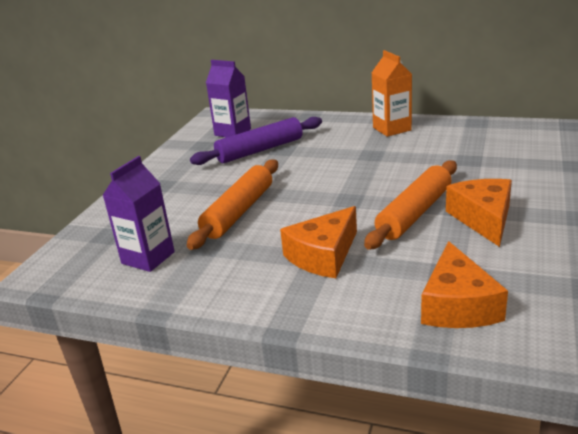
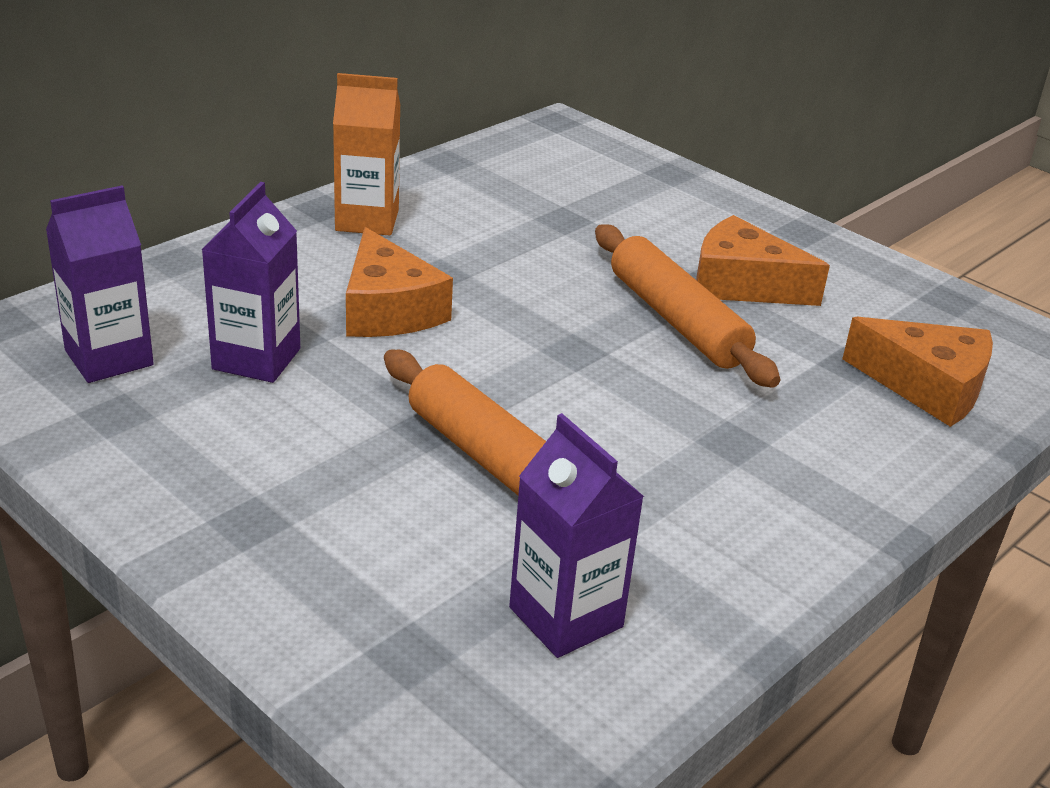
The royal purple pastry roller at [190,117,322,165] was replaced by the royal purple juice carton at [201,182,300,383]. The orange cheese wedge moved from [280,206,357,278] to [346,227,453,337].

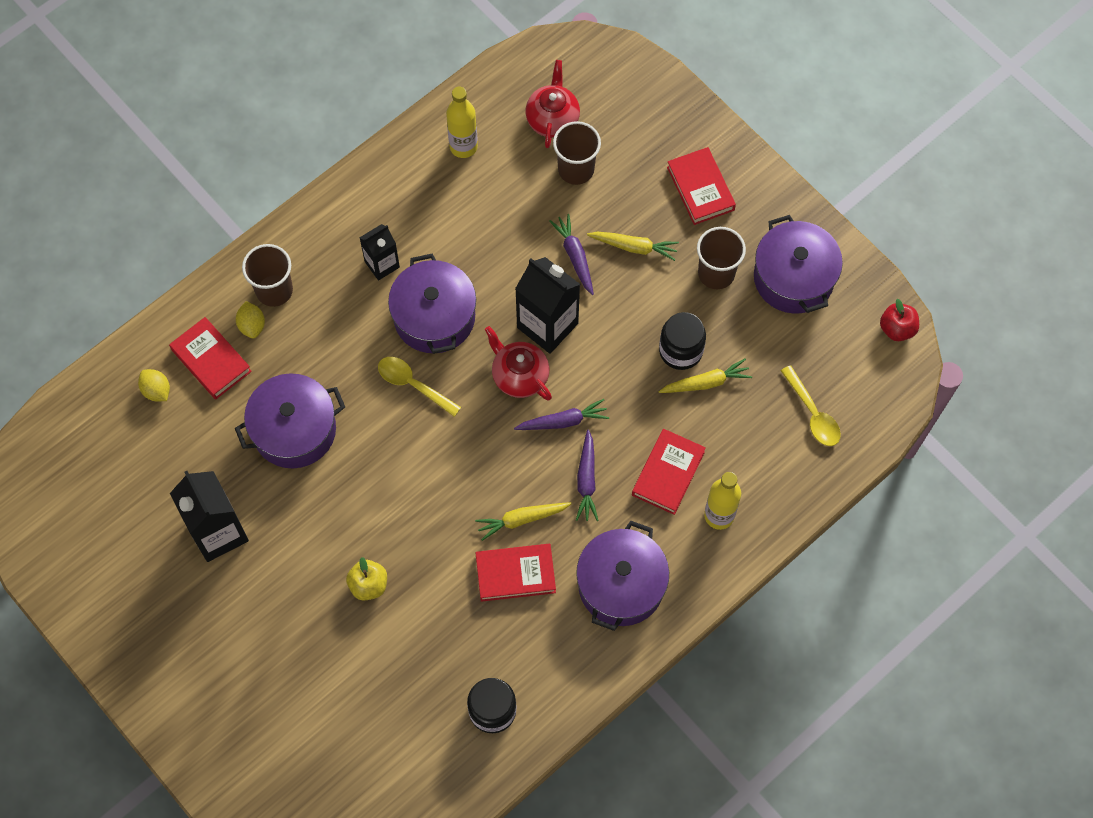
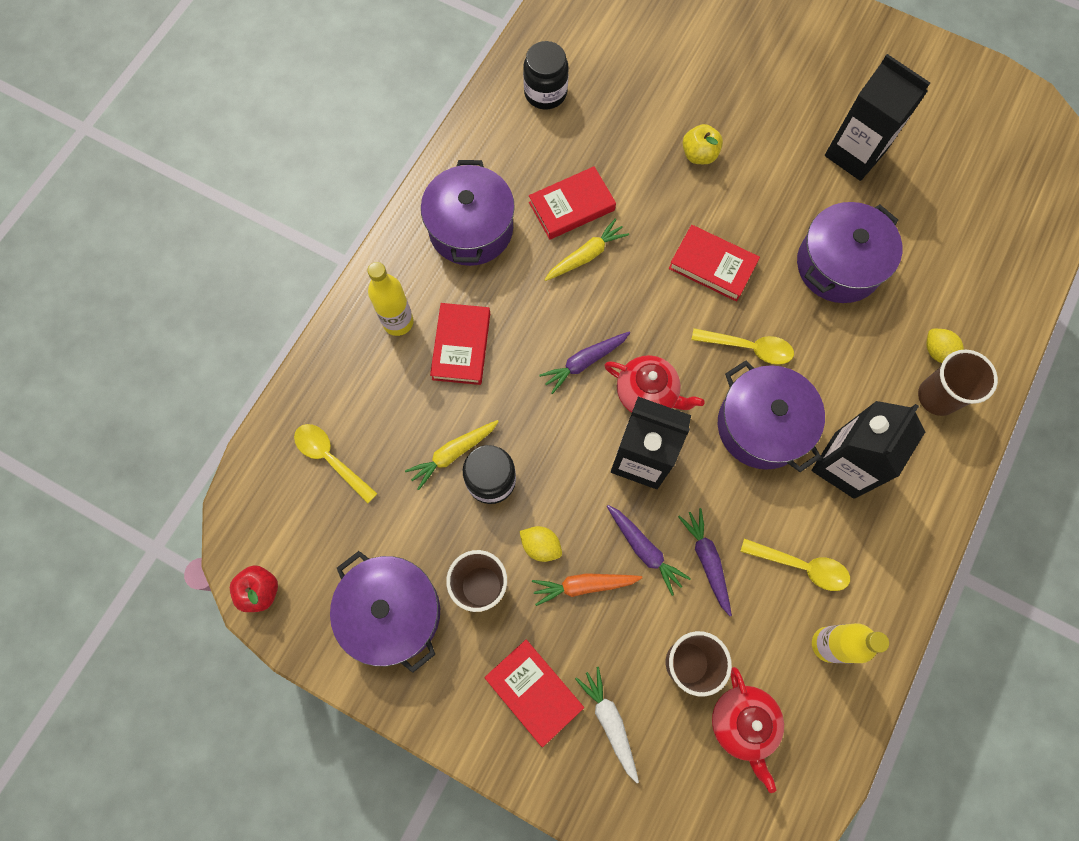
The ebony juice carton at [359,224,400,280] changed to 1.69 times the size. The bright yellow carrot at [587,232,679,261] became the orange carrot at [532,573,642,606]. The scarlet hardcover moved from [169,317,252,400] to [669,225,760,302]. The bright yellow citrus fruit moved from [138,369,170,401] to [519,526,562,562]. The royal purple carrot moved from [576,429,599,521] to [678,508,732,616]. The bright yellow teaspoon at [740,539,850,591] appeared. The snow-white carrot at [575,667,639,783] appeared.

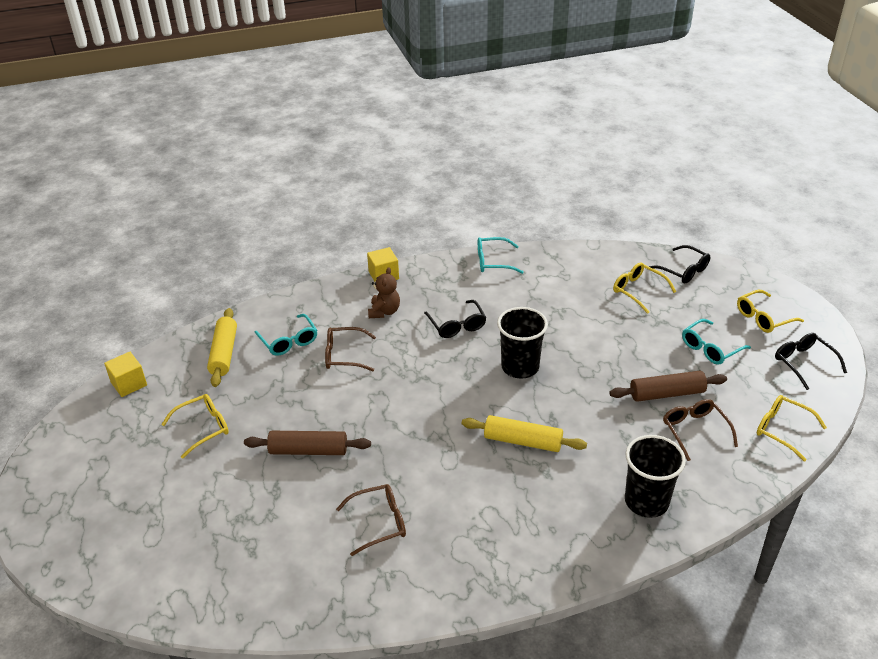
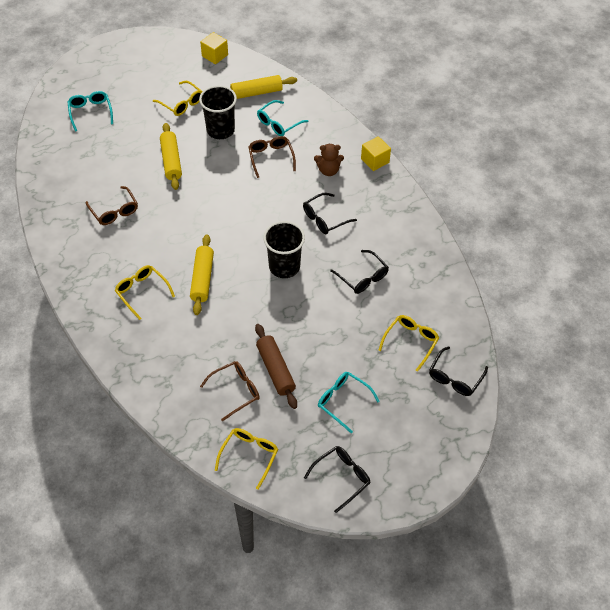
The aqua spectacles moved from [478,237,524,274] to [68,91,113,132]. The bright yellow spectacles moved from [737,290,804,333] to [115,265,175,320]. The dark brown pastry roller at [244,431,371,455] became the bright yellow pastry roller at [160,123,182,190]. The ebony beaker moved from [625,435,686,518] to [199,85,237,139]. The ebony spectacles at [330,250,389,294] appeared.

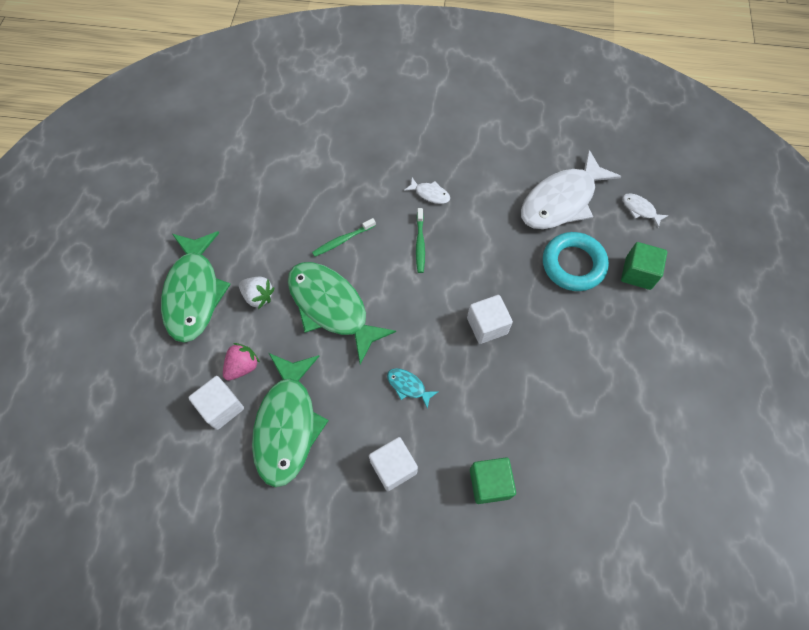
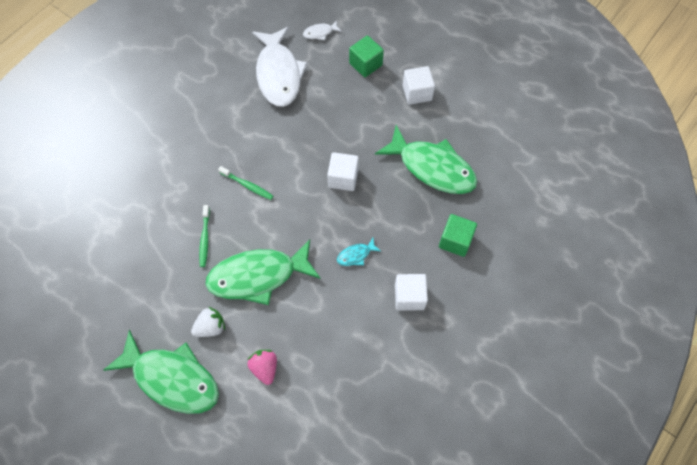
The snow-white toy fish at [404,178,450,204] disappeared. The aqua hoop at [543,232,609,291] disappeared. The emerald toy fish moved from [252,353,329,487] to [375,125,478,194]. The snow-white solid cube moved from [188,376,244,430] to [403,66,435,105].

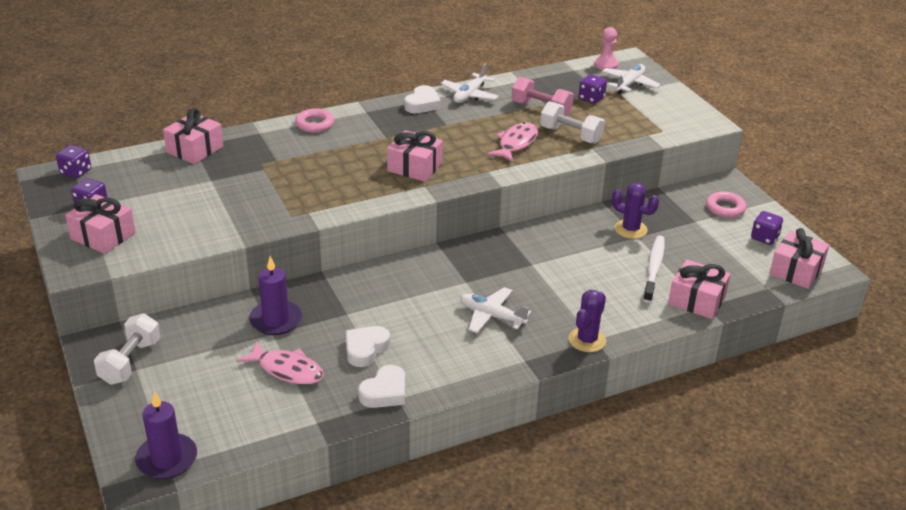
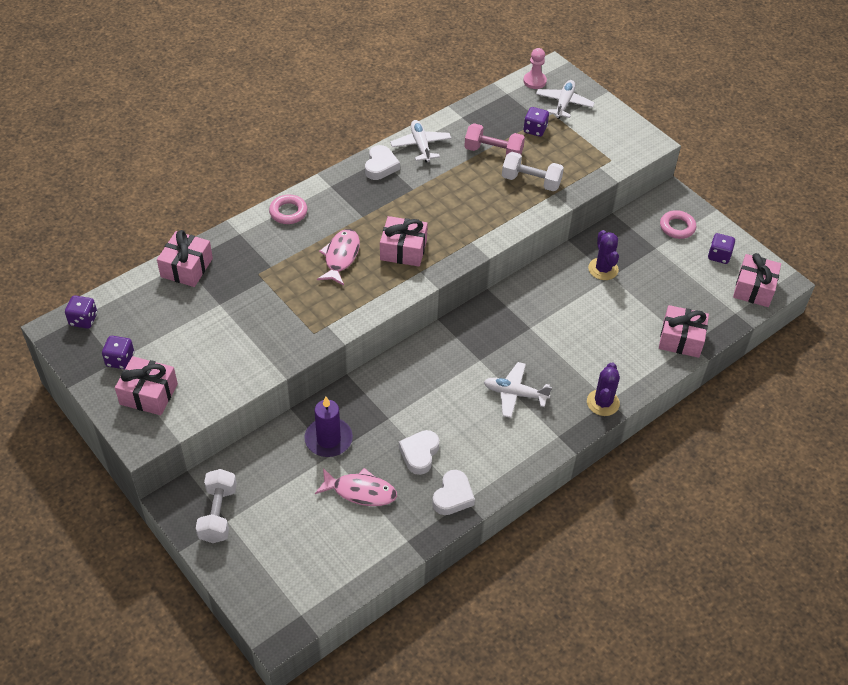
The snow-white aeroplane at [441,63,499,103] turned 150 degrees clockwise. The rosy toy fish moved from [487,122,538,162] to [317,229,360,286]. The royal purple saguaro cactus at [612,183,659,239] turned 60 degrees clockwise. The snow-white dental brush at [643,235,665,303] disappeared. The royal purple pillar candle at [135,391,197,479] disappeared.

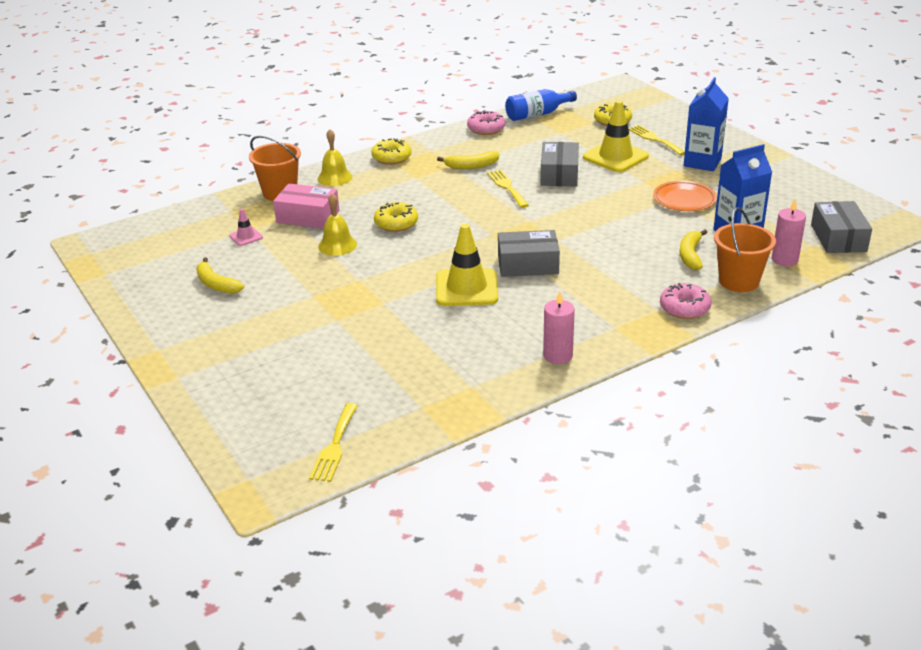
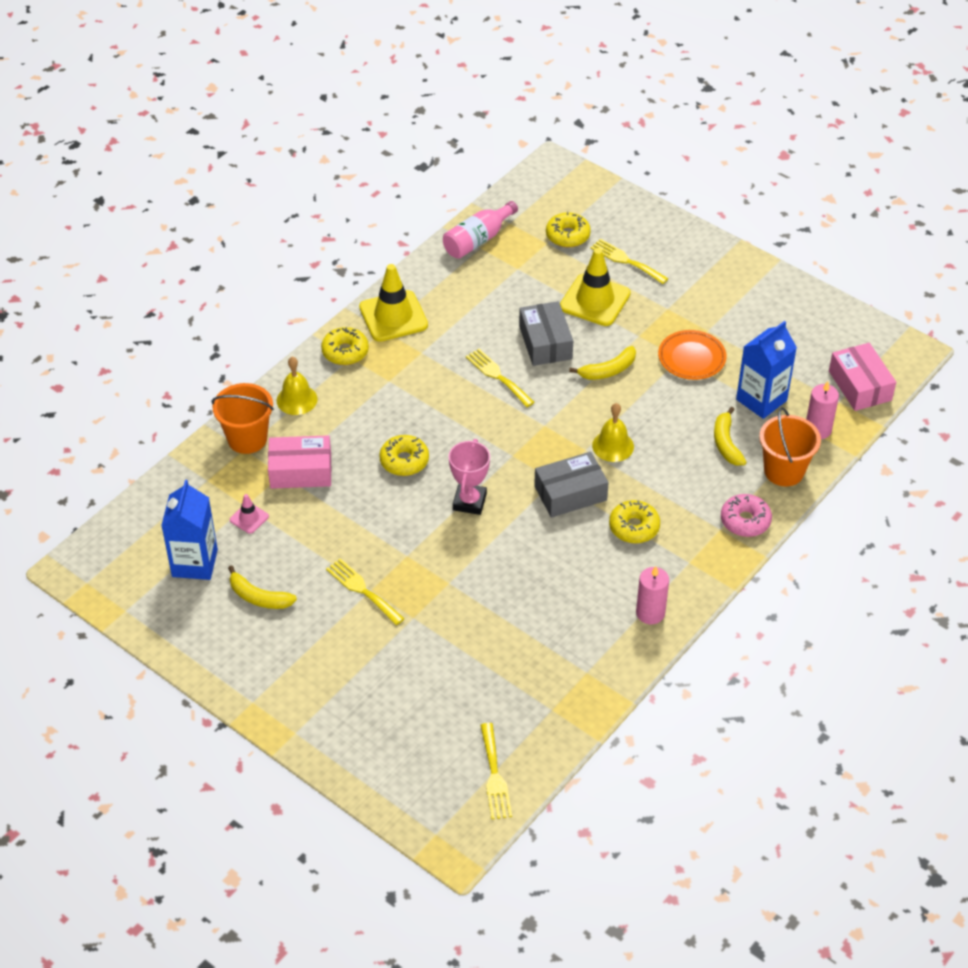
The blue juice carton moved from [683,77,729,171] to [161,480,218,580]. The blue bottle at [505,89,577,121] became the rosy bottle at [443,201,518,259]. The rosy donut at [467,110,505,135] disappeared. The bright yellow banana moved from [437,151,499,169] to [569,346,636,380]. The bright yellow school bell moved from [318,193,357,256] to [592,403,634,462]. The ash-grey package at [811,201,872,253] became the rosy package at [829,343,896,411]. The bright yellow road cone moved from [436,224,498,306] to [359,264,428,342]. The rosy trophy at [449,439,490,515] appeared. The bright yellow donut at [609,500,660,543] appeared. The bright yellow fork at [326,558,405,625] appeared.

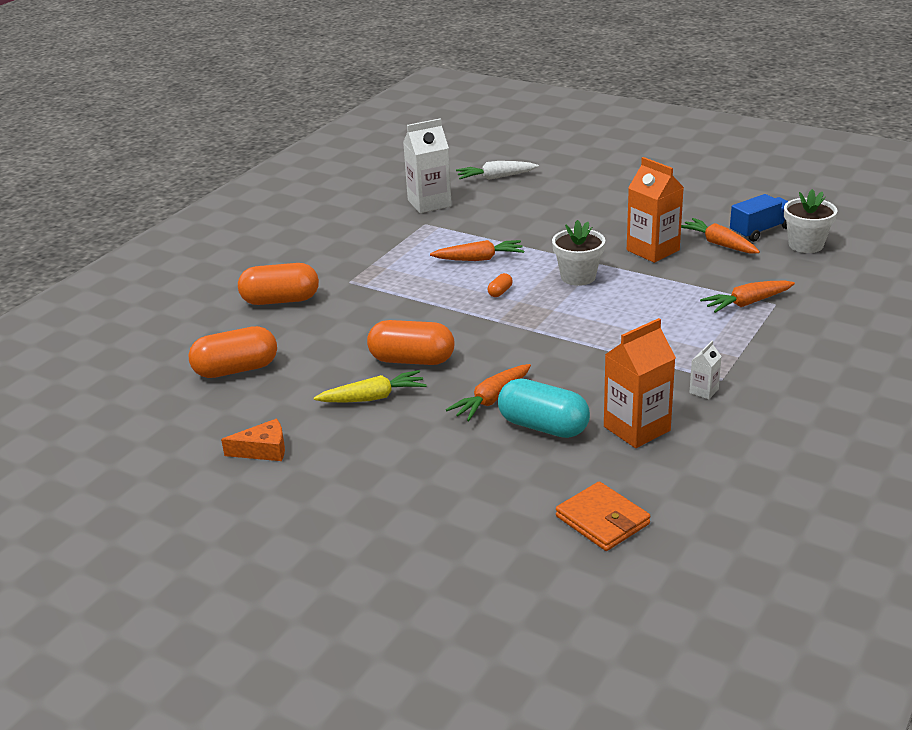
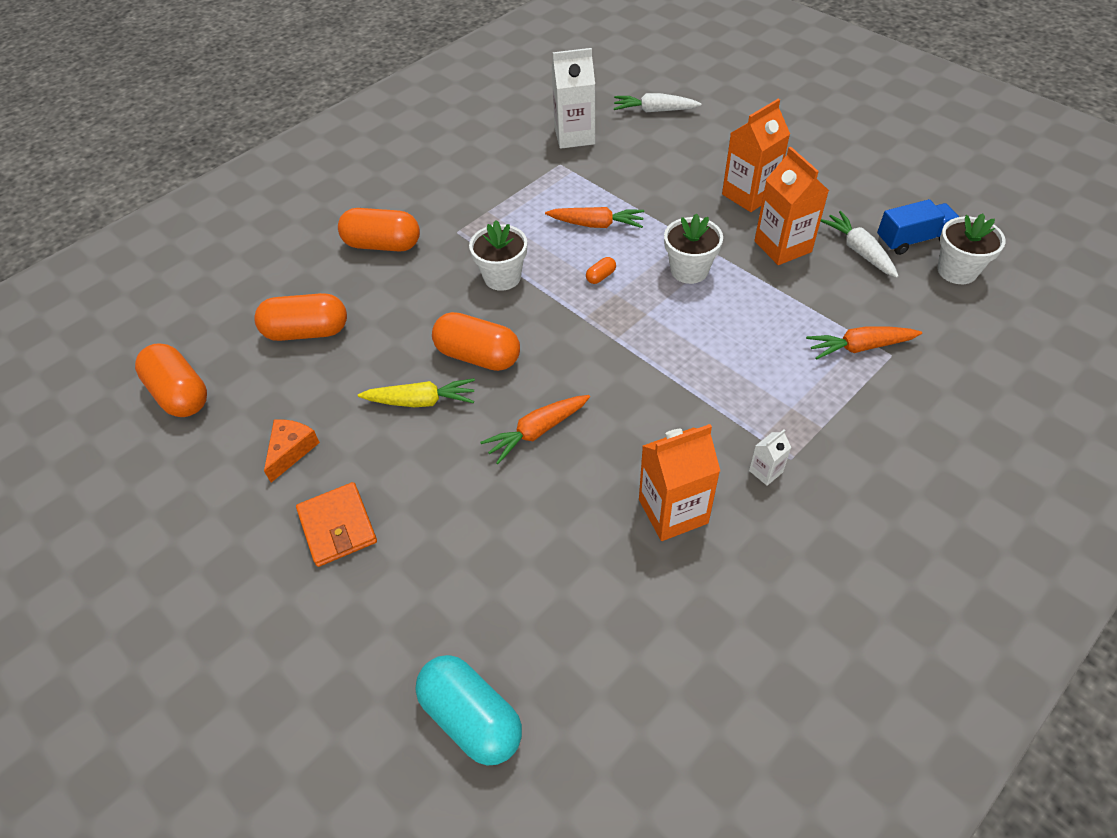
The orange carrot at [681,218,760,254] became the snow-white carrot at [821,211,899,278]. The aqua pill shape moved from [498,379,590,438] to [415,655,522,766]. The orange cheese wedge at [221,419,285,461] turned 75 degrees counterclockwise. The orange billfold moved from [556,481,650,551] to [296,482,377,567]. The orange juice carton at [722,99,790,212] appeared. The snow-white potted plant at [469,220,527,291] appeared. The orange pill shape at [135,343,207,417] appeared.

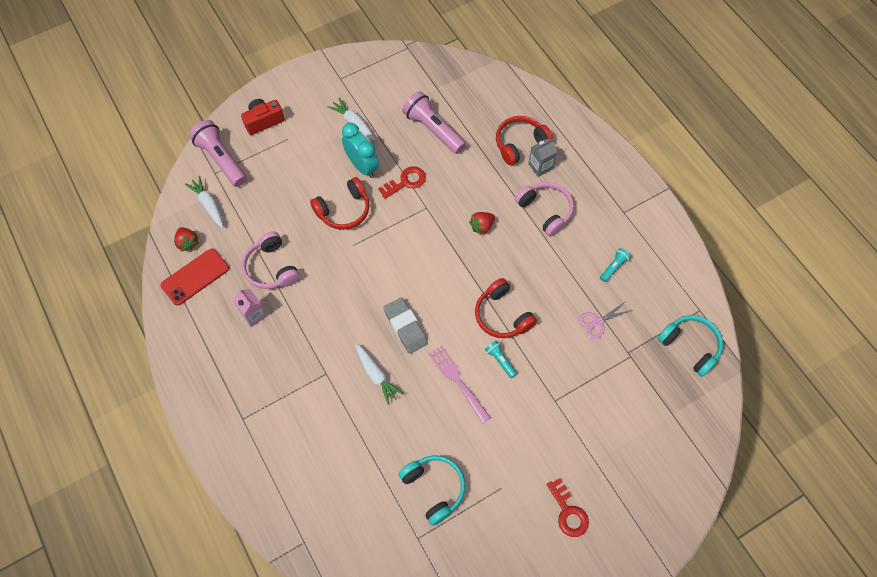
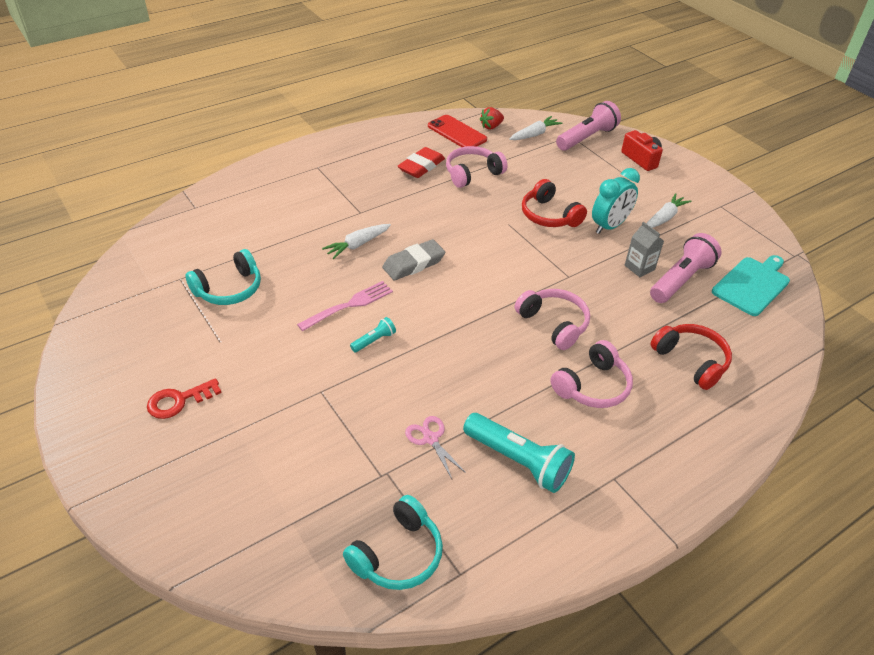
The ash-grey juice carton moved from [528,139,557,177] to [625,222,664,277]. The scarlet door key at [378,166,426,199] disappeared. The scarlet berry at [469,212,495,236] was replaced by the rosy over-ear headphones at [515,289,590,350]. The aqua pocket torch at [600,248,631,282] changed to 2.07 times the size. The scarlet over-ear headphones at [475,278,537,338] disappeared. The rosy juice carton at [233,289,267,327] was replaced by the scarlet eraser at [398,147,445,178]. The aqua bread board at [712,255,790,316] appeared.

